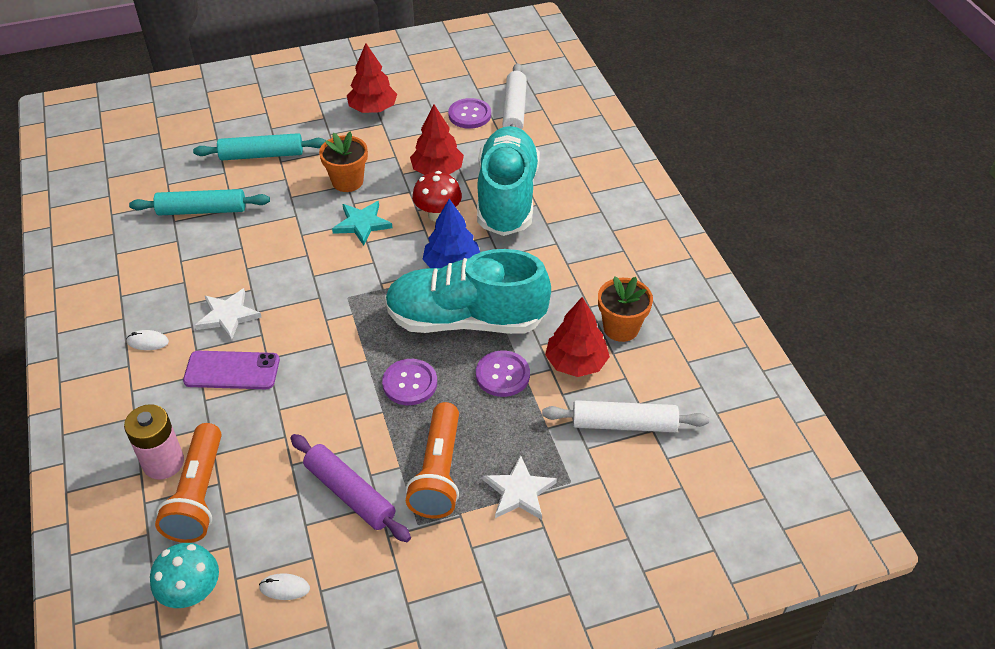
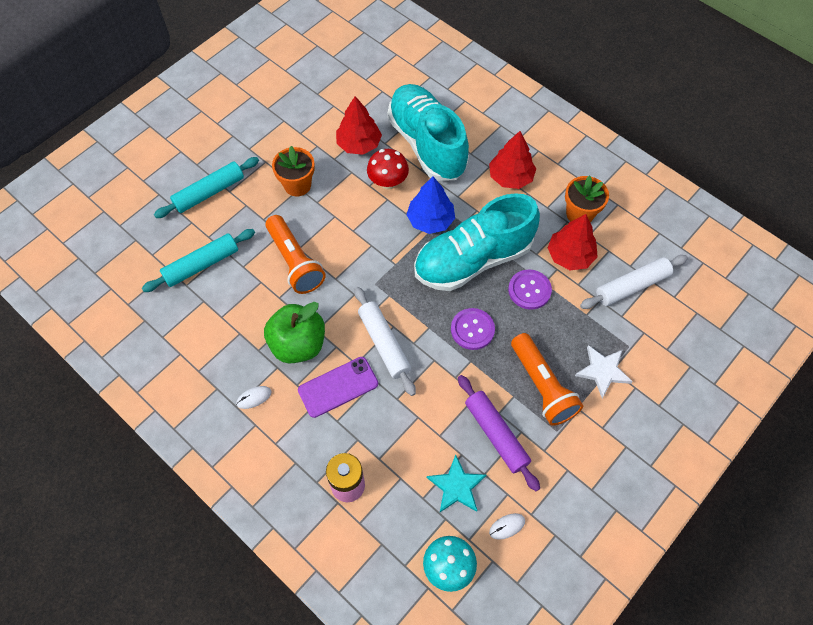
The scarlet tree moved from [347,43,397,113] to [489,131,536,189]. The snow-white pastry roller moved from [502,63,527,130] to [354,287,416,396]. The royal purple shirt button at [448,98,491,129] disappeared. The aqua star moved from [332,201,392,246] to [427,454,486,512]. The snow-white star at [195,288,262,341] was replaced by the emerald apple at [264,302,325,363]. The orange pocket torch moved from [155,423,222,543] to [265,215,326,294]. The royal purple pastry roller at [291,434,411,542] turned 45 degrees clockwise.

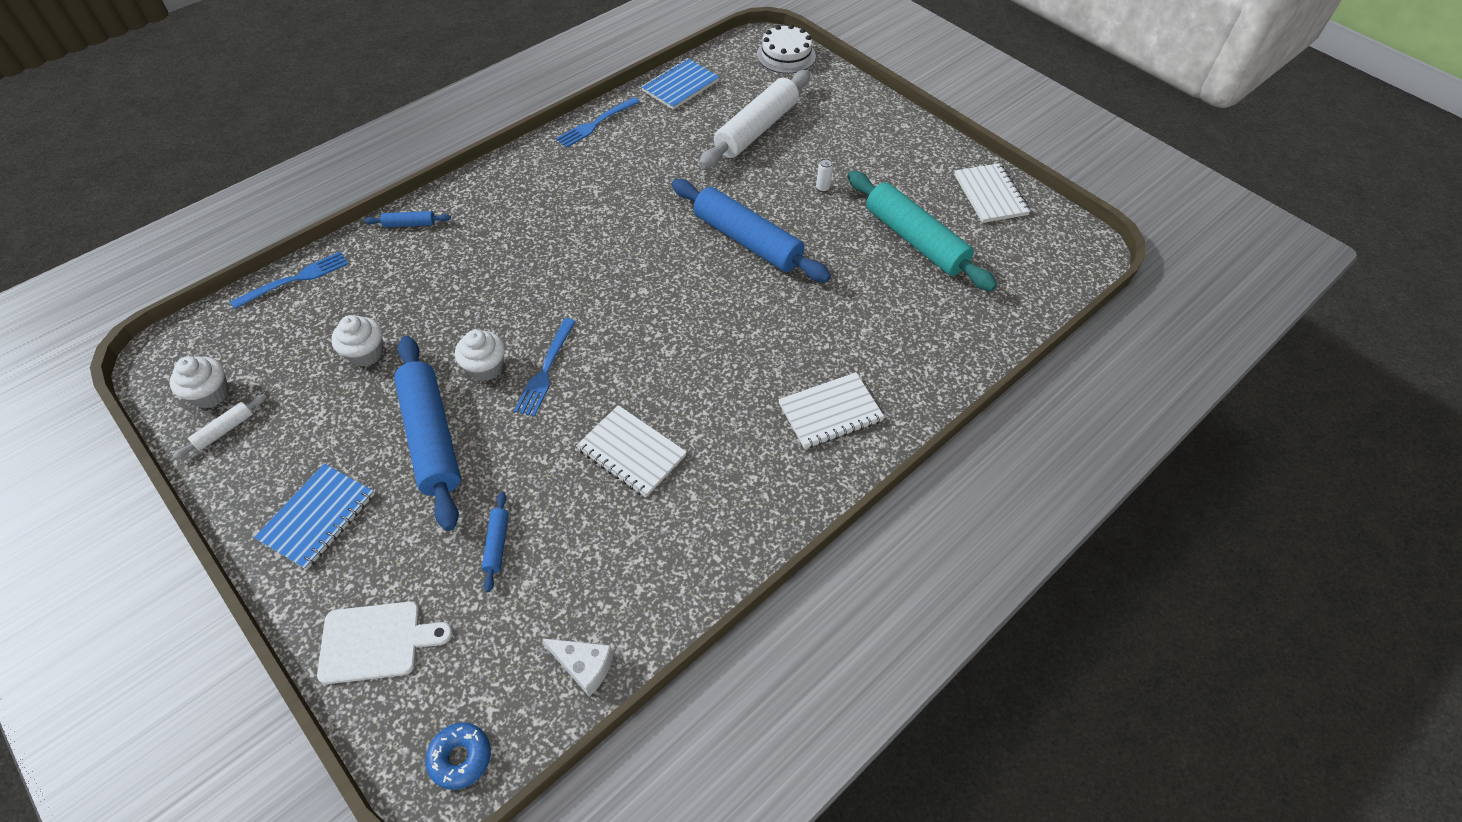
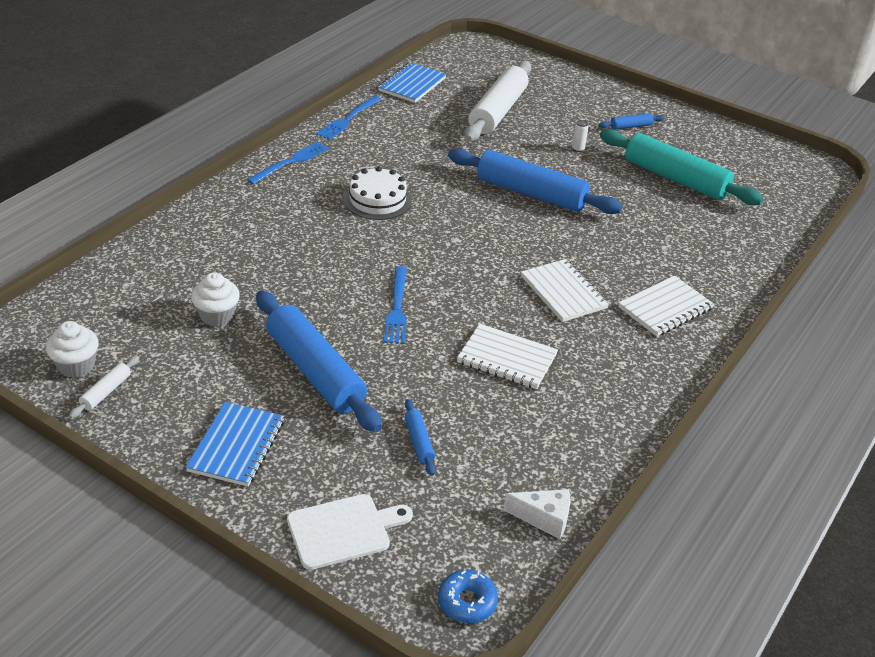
The snow-white gateau moved from [757,24,816,74] to [344,167,412,220]. The snow-white exercise book moved from [954,163,1031,223] to [521,259,609,322]. The blue pastry roller moved from [365,211,451,227] to [599,113,665,130]. The blue fork moved from [230,252,348,309] to [247,141,329,184]. The snow-white fairy cake at [455,330,505,381] disappeared.

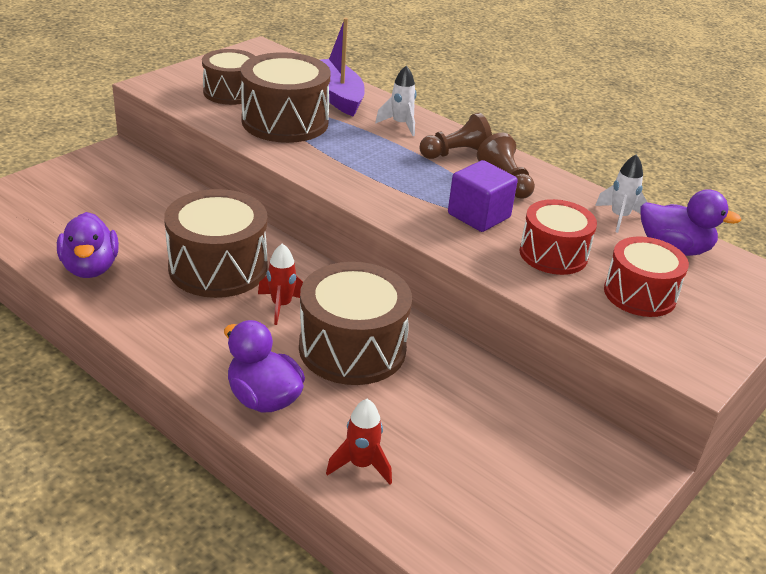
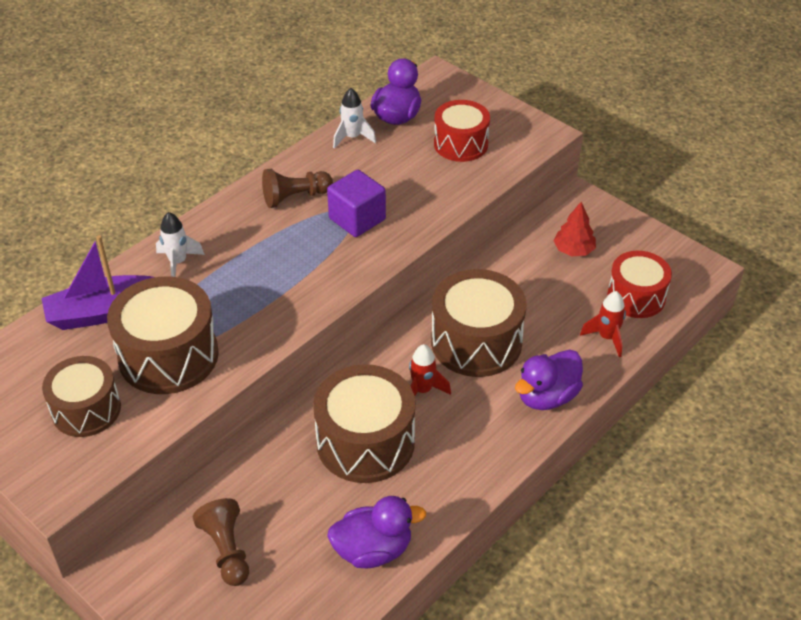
The dark brown game pawn moved from [419,113,492,159] to [193,498,249,586]. The scarlet toy drum moved from [520,199,597,275] to [607,251,672,318]. The scarlet tree at [553,202,596,256] appeared.

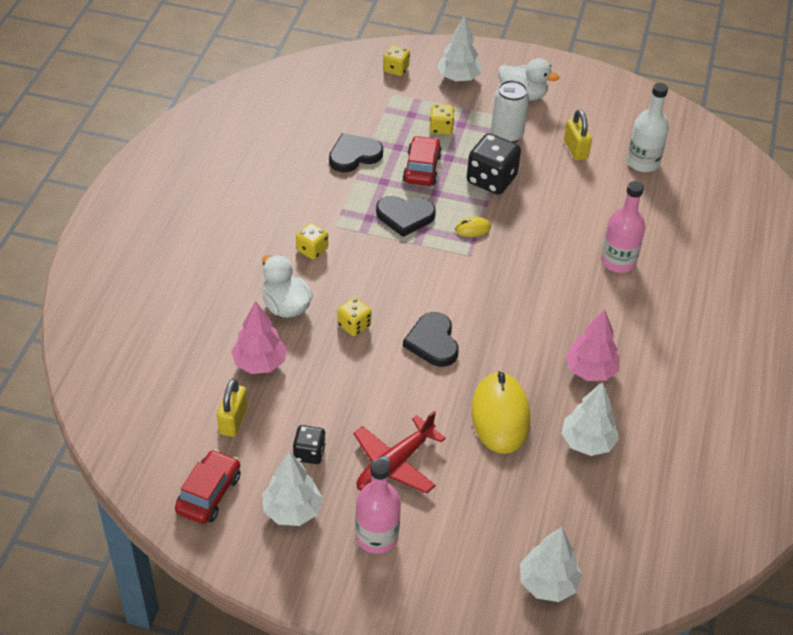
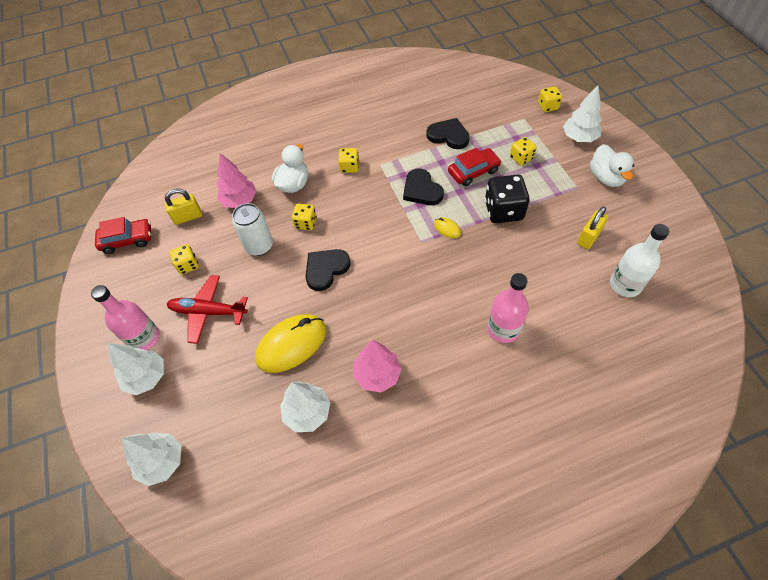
The snow-white soda can moved from [491,80,529,143] to [232,203,273,256]. The ebony dice at [293,425,326,464] became the bright yellow dice at [169,244,199,275]. The snow-white tree moved from [262,451,323,526] to [108,343,164,395].

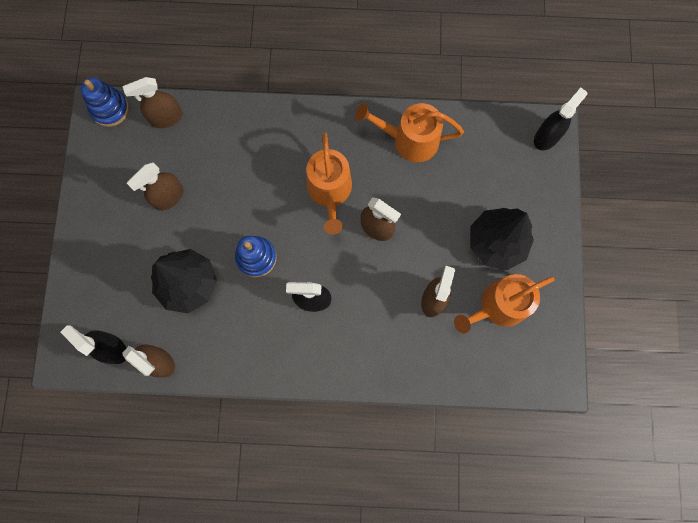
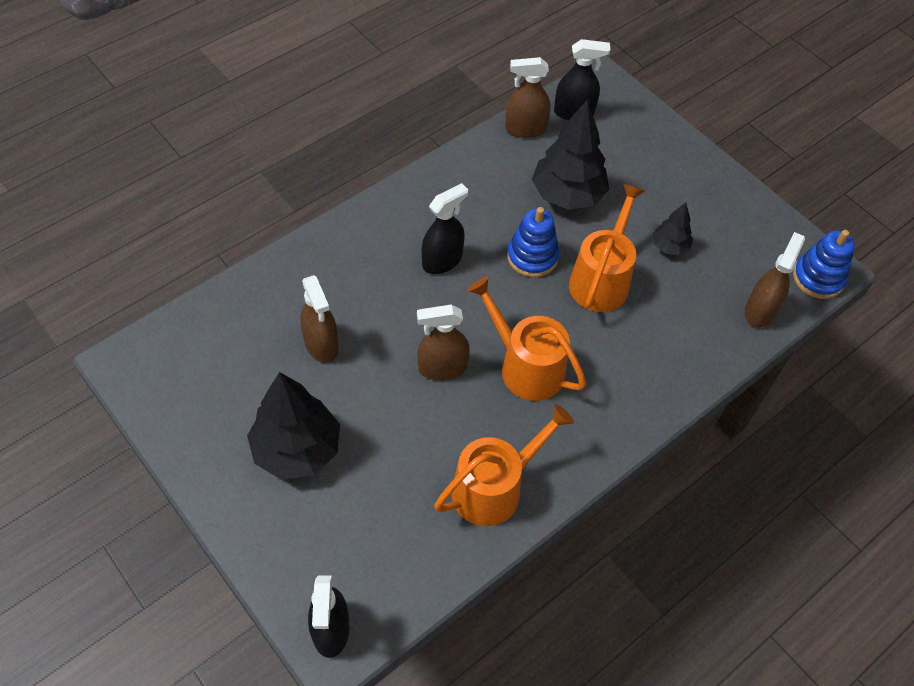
The dark brown spray cleaner at [127,163,184,211] was replaced by the ebony tree at [653,203,693,255]. The orange sprinkling can moved from [454,274,554,334] to [569,184,644,312].

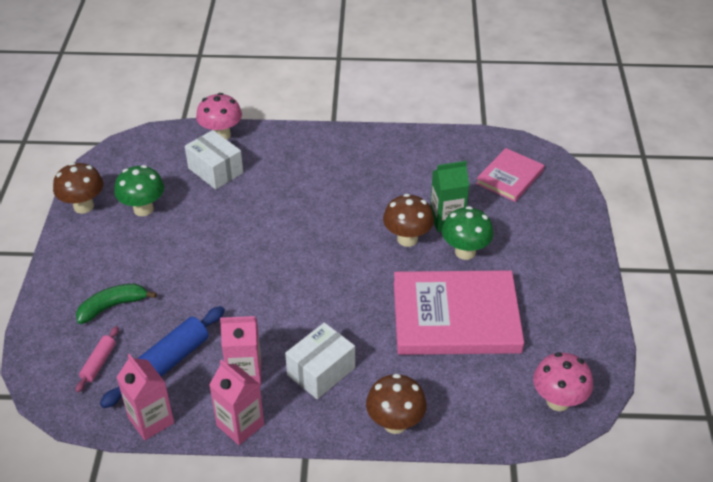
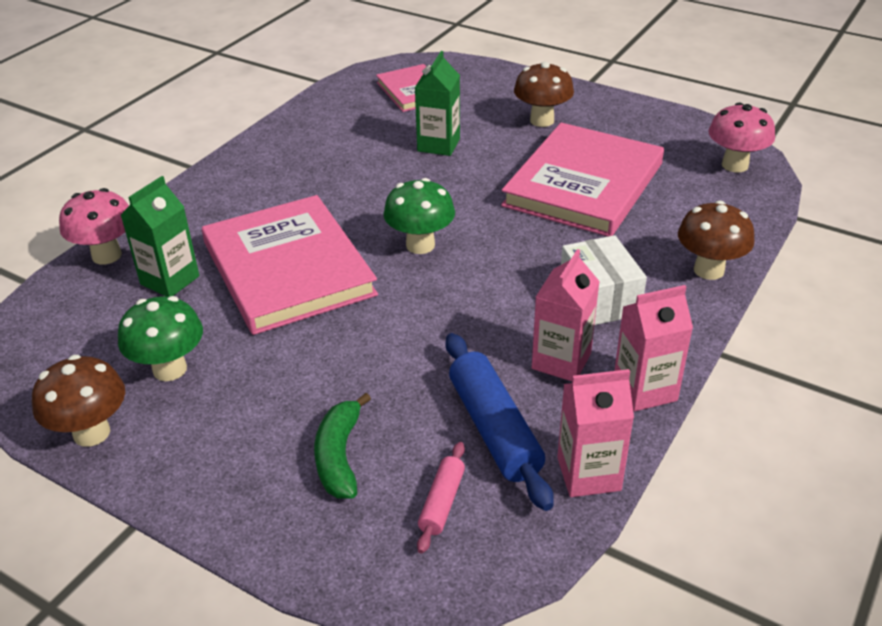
The snow-white package at [185,130,243,189] was replaced by the emerald juice carton at [120,176,199,297]. The dark brown mushroom moved from [383,194,434,247] to [514,61,574,127]. The emerald mushroom moved from [442,206,494,260] to [383,178,455,254]. The rosy pastry roller at [75,326,119,393] turned 60 degrees clockwise. The rosy hardcover at [202,195,378,335] appeared.

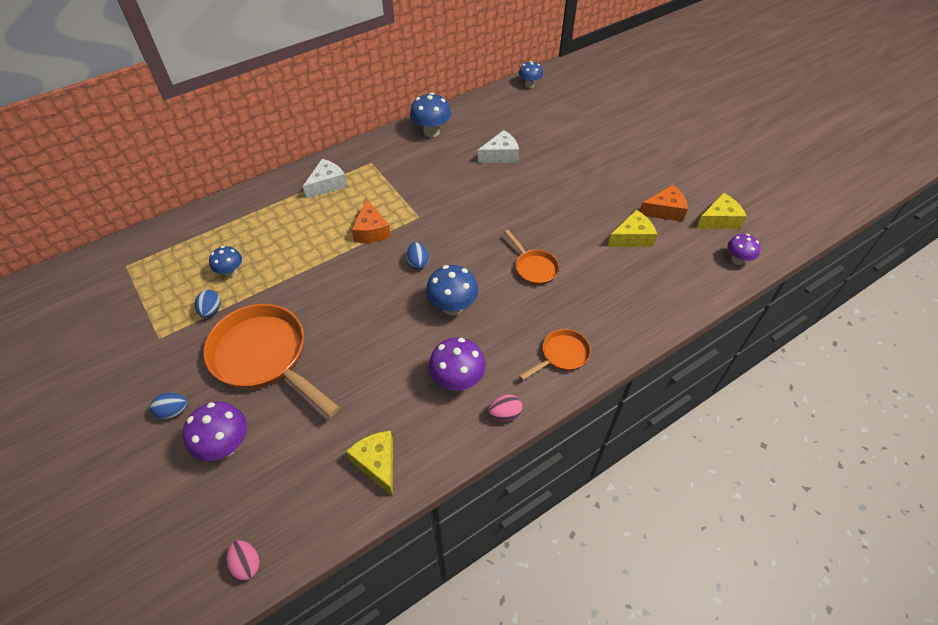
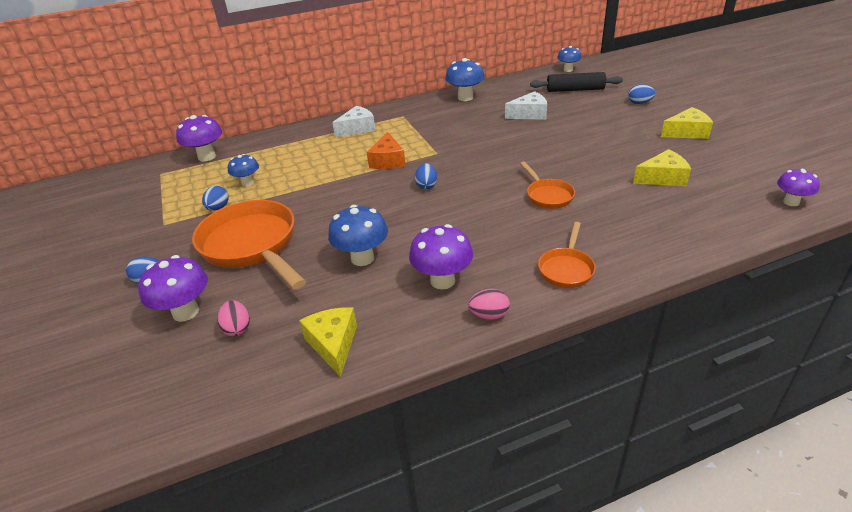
The orange cheese wedge at [639,185,688,222] disappeared. The bright yellow cheese wedge moved from [696,193,747,229] to [661,107,713,139]. The blue mushroom moved from [426,265,478,315] to [328,205,388,266]. The orange skillet at [519,329,591,380] turned 135 degrees clockwise. The rosy toy egg moved from [226,540,260,581] to [217,300,250,336]. The ebony pastry roller at [530,72,623,92] appeared. The blue toy egg at [628,84,655,104] appeared. The royal purple mushroom at [176,115,222,162] appeared.

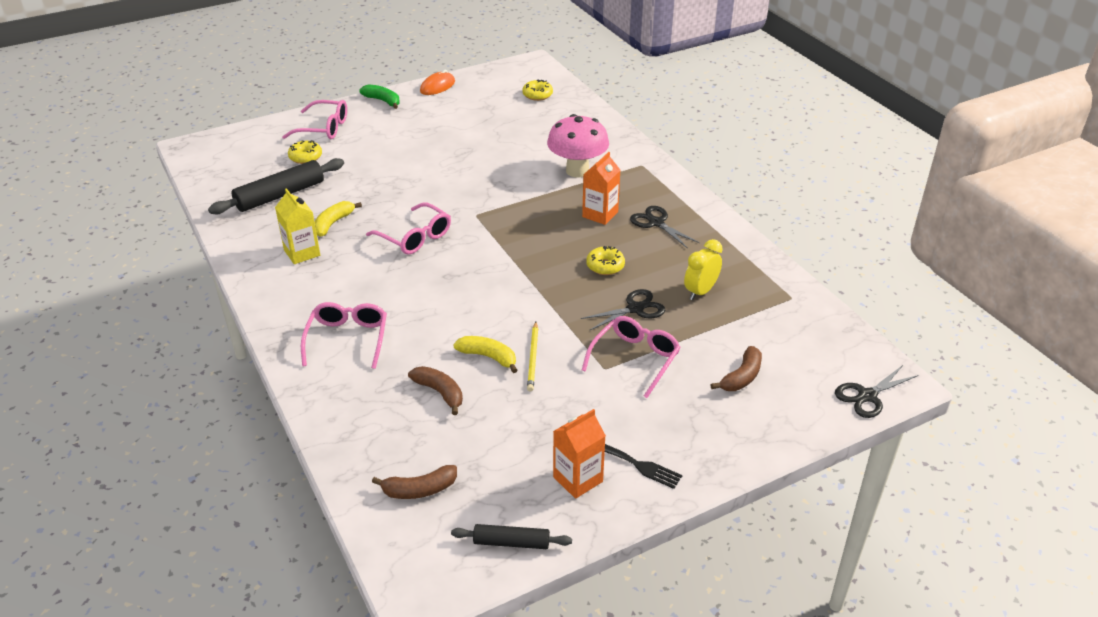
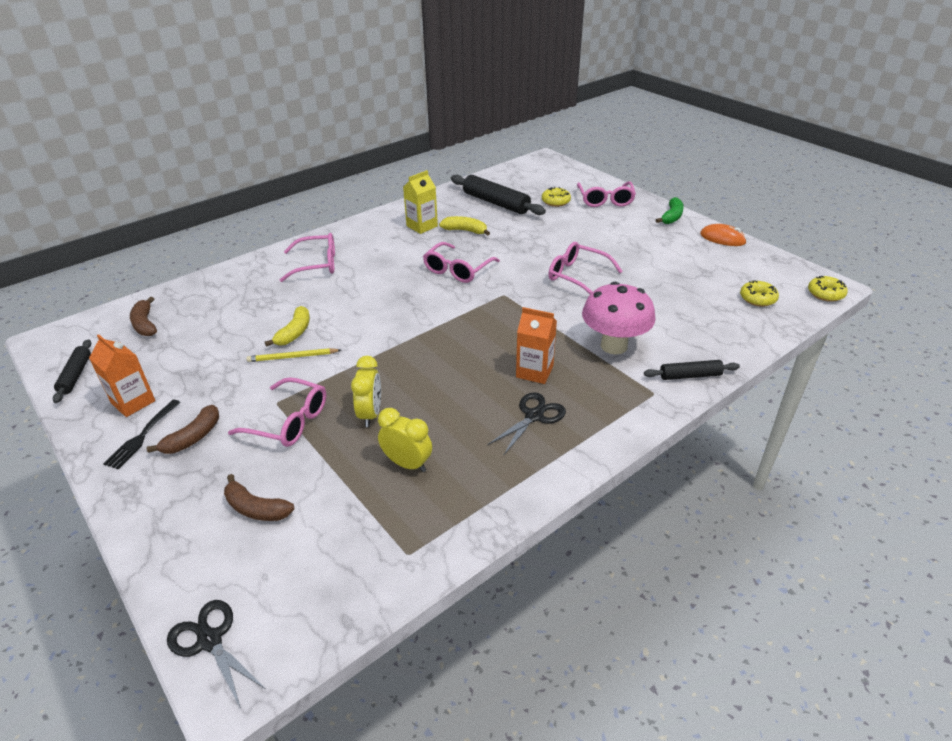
The bright yellow donut moved from [586,246,625,275] to [808,276,848,302]. The ebony pair of scissors at [581,289,665,331] was replaced by the bright yellow bedside clock at [351,356,381,427]. The dark brown banana moved from [408,366,463,415] to [147,405,219,454]. The rosy spectacles at [548,242,623,294] appeared. The ebony pastry roller at [644,360,740,380] appeared.

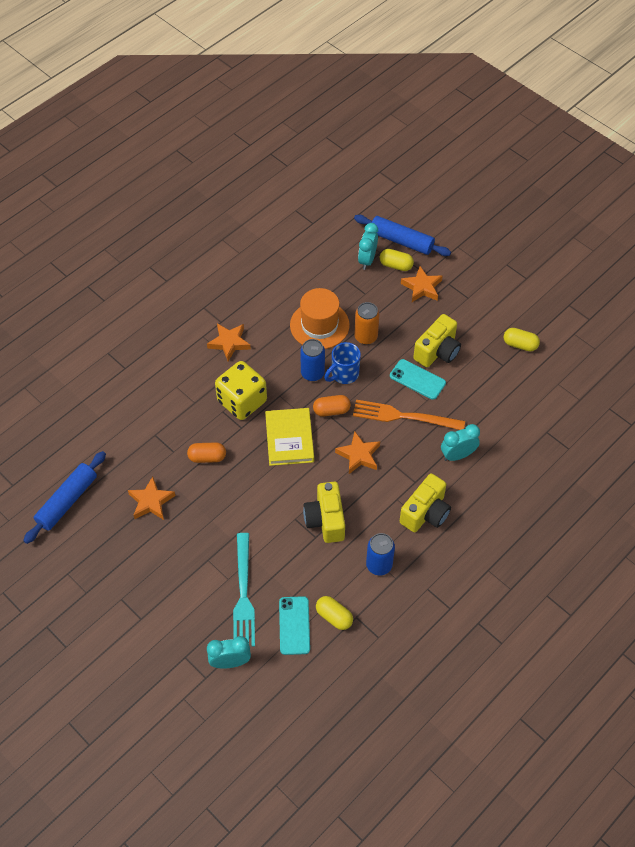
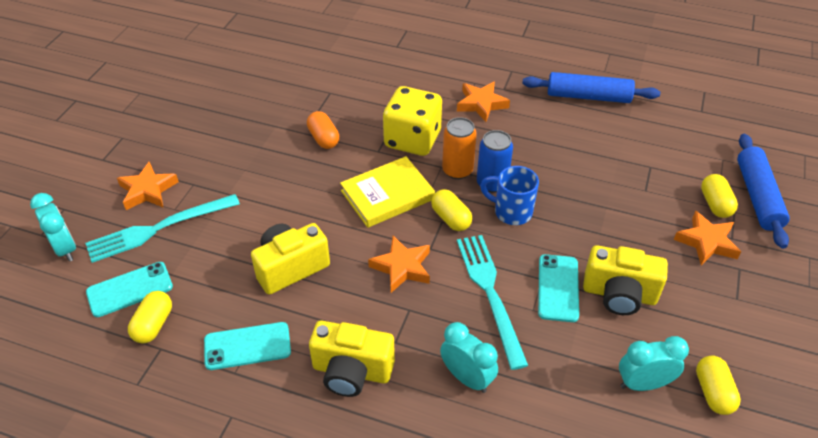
The aqua bedside clock moved from [358,223,378,270] to [619,336,689,391]. The orange top hat at [290,288,350,349] disappeared. The orange soda can moved from [354,302,379,345] to [442,117,477,179]. The orange pill shape at [313,395,351,417] became the bright yellow pill shape at [431,189,472,231]. The orange fork at [353,400,465,430] became the aqua fork at [457,235,528,370]. The blue pastry roller moved from [23,451,106,544] to [522,72,660,103]. The orange star moved from [128,477,175,520] to [117,162,179,210]. The blue soda can at [366,533,395,575] was replaced by the aqua smartphone at [204,322,291,370].

